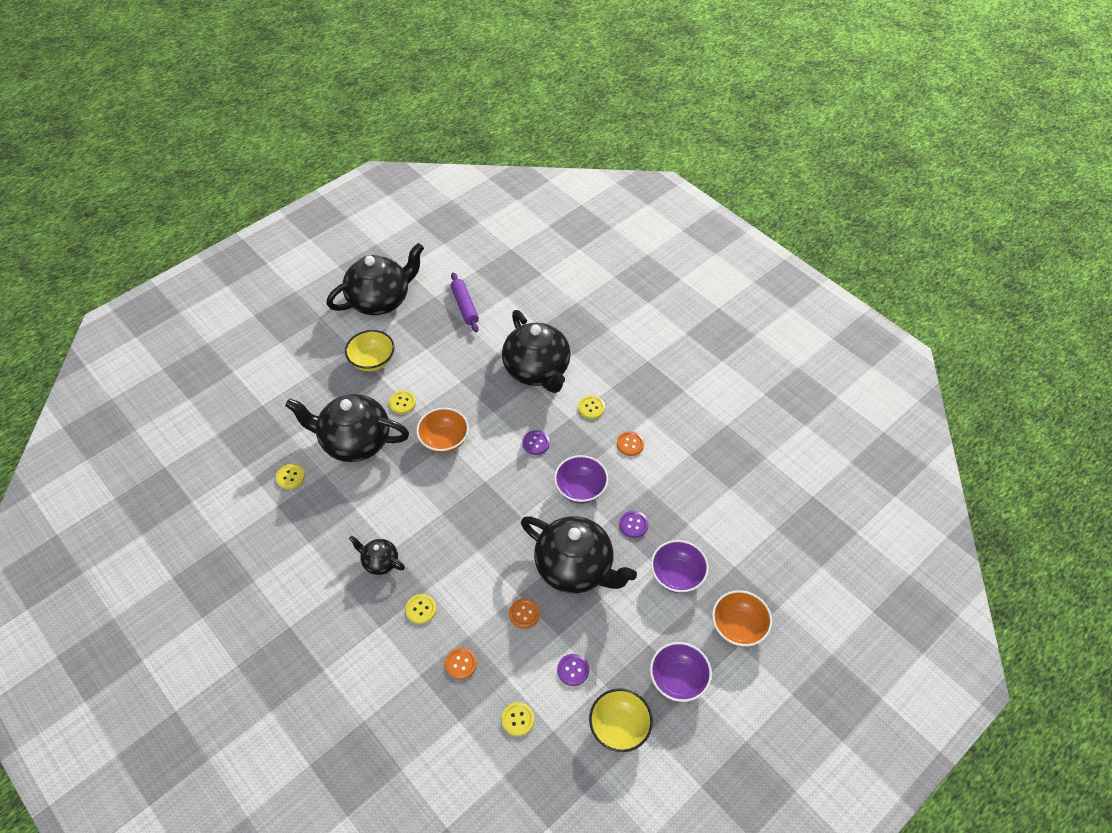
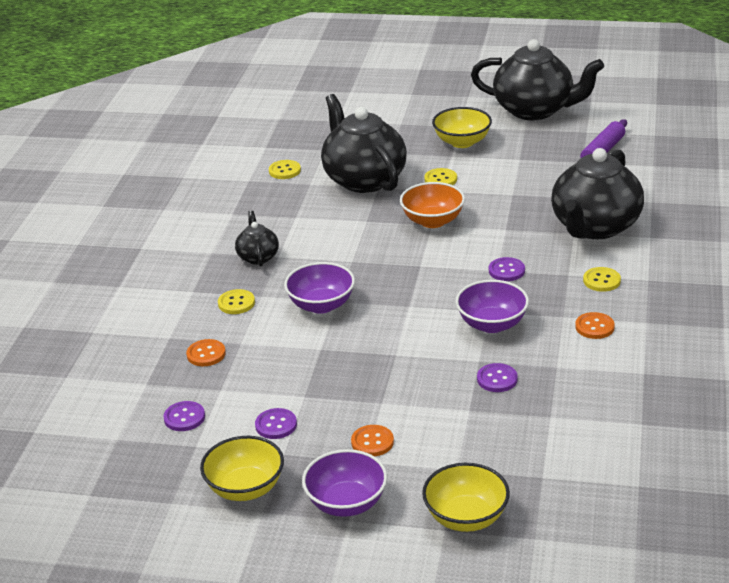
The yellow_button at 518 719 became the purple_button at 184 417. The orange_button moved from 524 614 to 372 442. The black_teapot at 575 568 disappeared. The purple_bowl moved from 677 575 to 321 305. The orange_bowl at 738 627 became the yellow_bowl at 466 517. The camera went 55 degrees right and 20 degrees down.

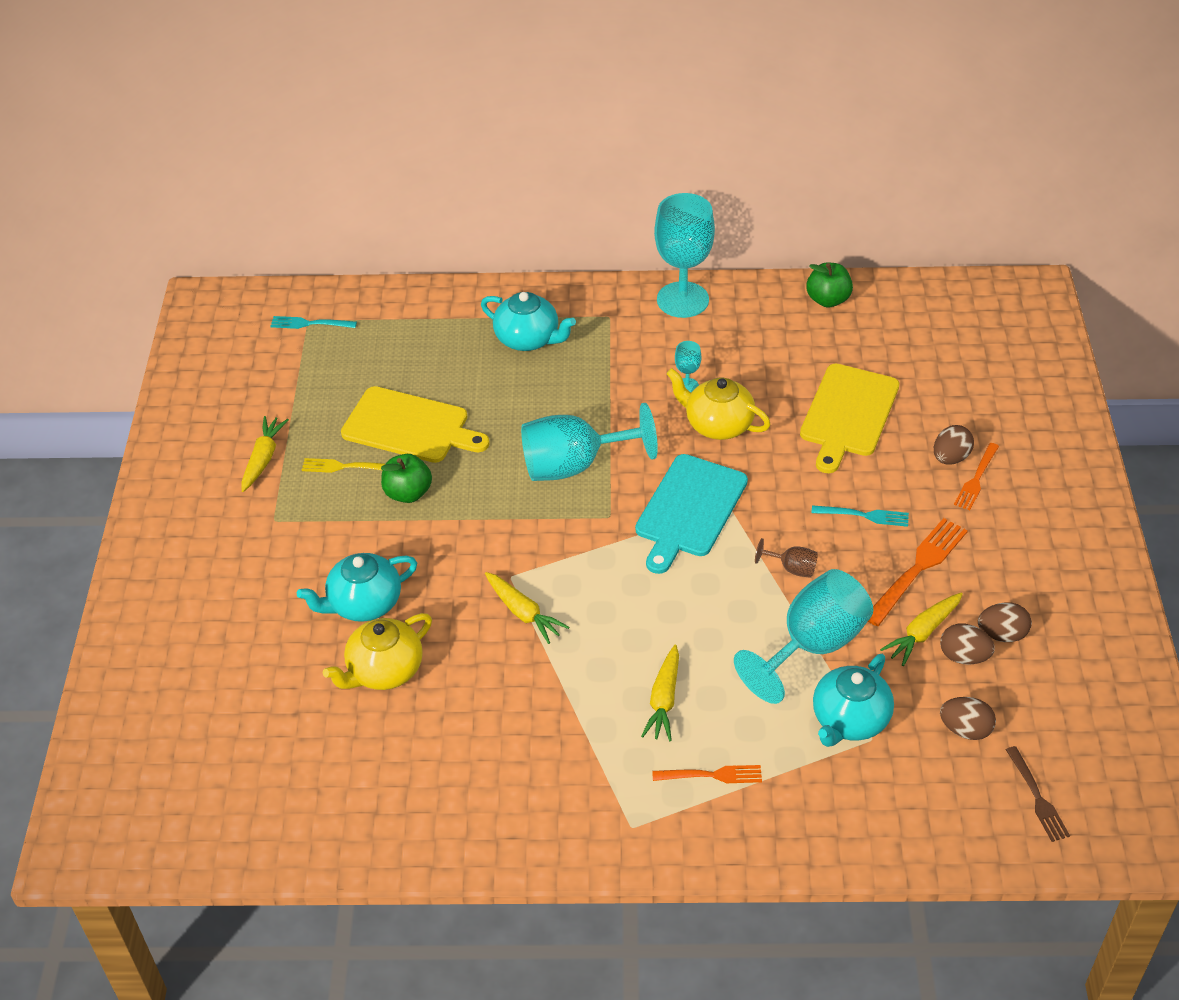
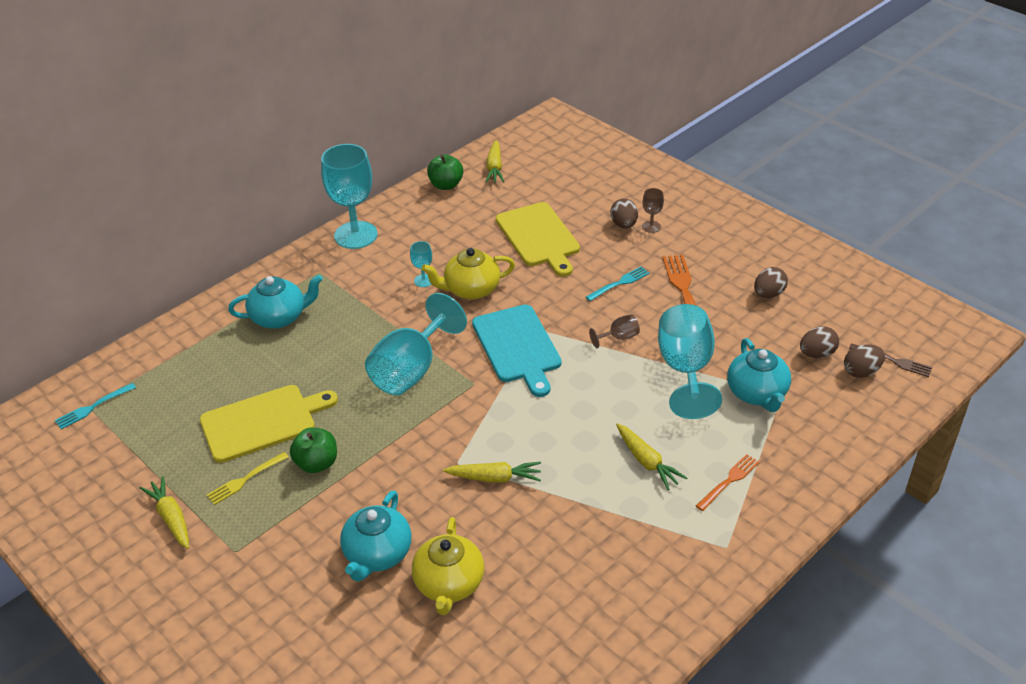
The yellow_carrot moved from 922 633 to 494 168. The brown_egg moved from 963 656 to 861 372. The orange_fork at 976 479 was replaced by the brown_goblet at 651 227. The camera went 45 degrees left and 5 degrees down.

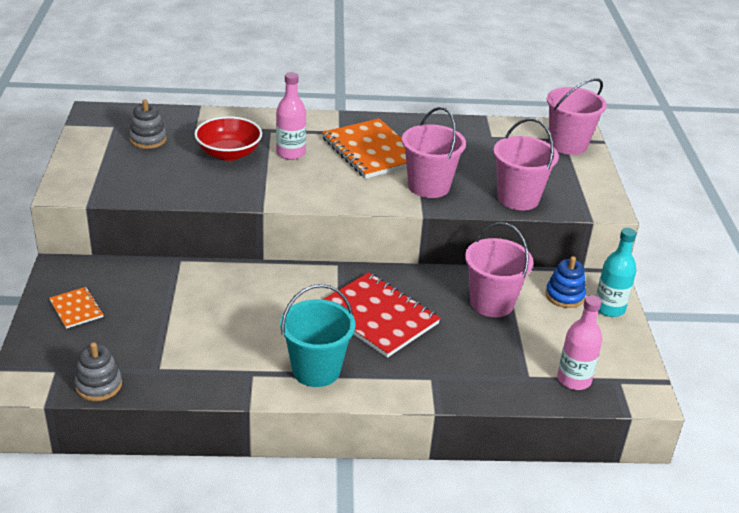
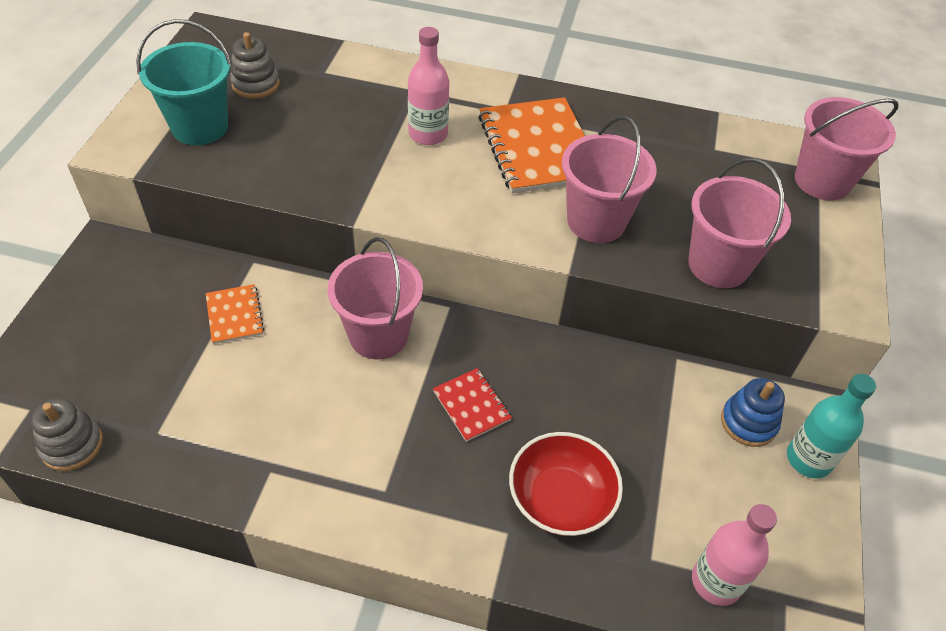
The orange_notebook moved from 76 309 to 234 315. The red_bowl moved from 229 153 to 560 499. The turquoise_bucket moved from 316 370 to 200 127. The red_notebook at 377 316 changed to 0.49 times the size. The pink_bucket moved from 491 303 to 378 335. The camera went 15 degrees right and 15 degrees up.

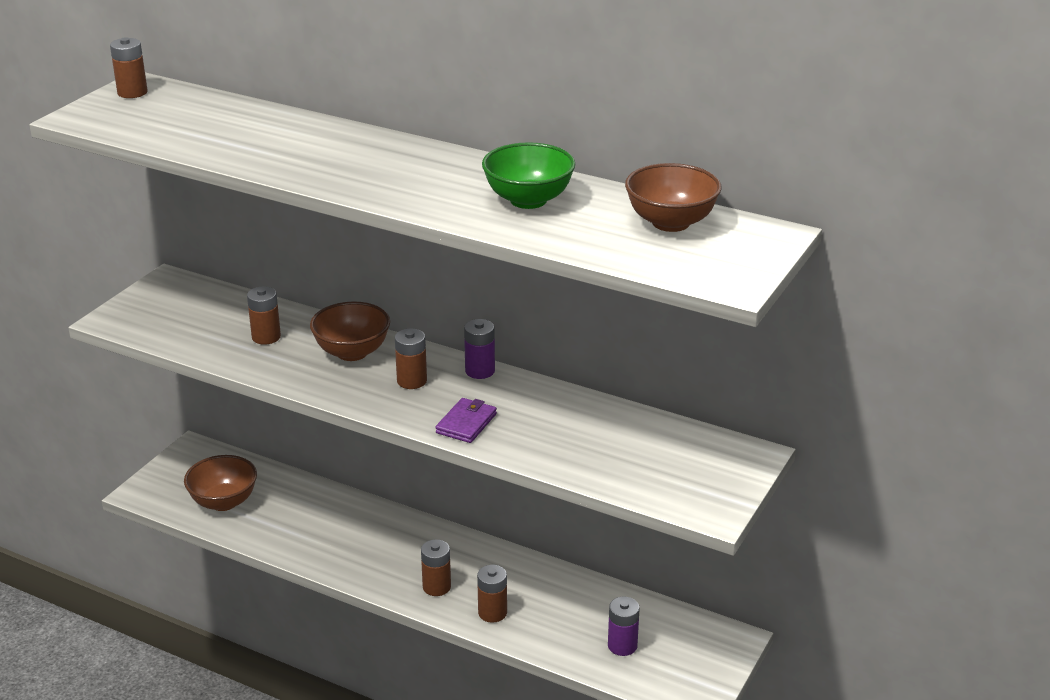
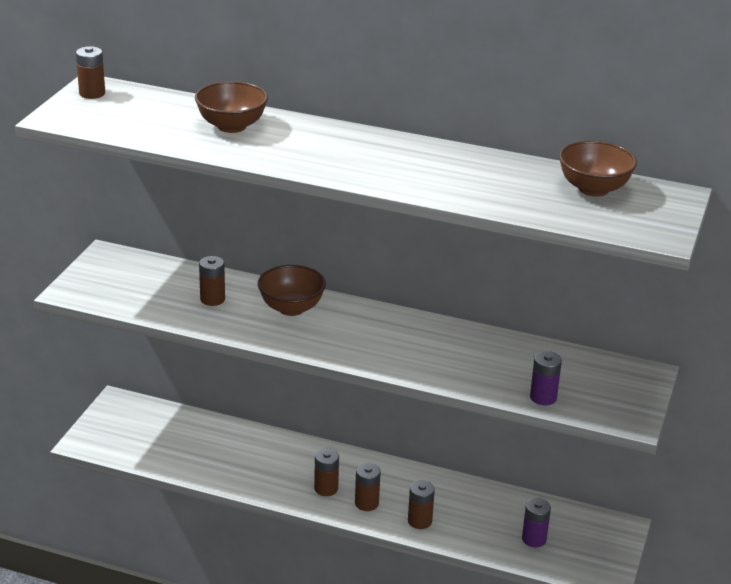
The brown_bowl moved from 223 502 to 231 126. The brown_battery moved from 412 381 to 326 488. The purple_wallet at 466 423 disappeared. The purple_battery moved from 480 371 to 543 397. The green_bowl at 528 200 disappeared. The camera went 10 degrees left and 0 degrees up.

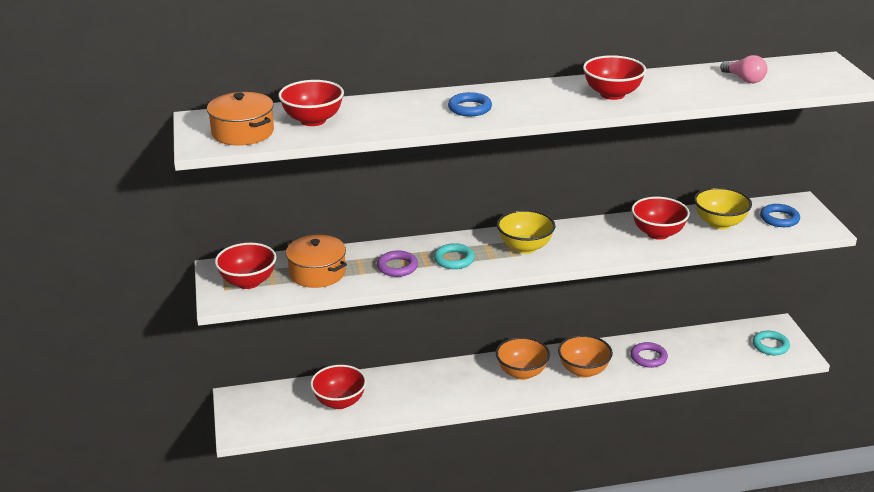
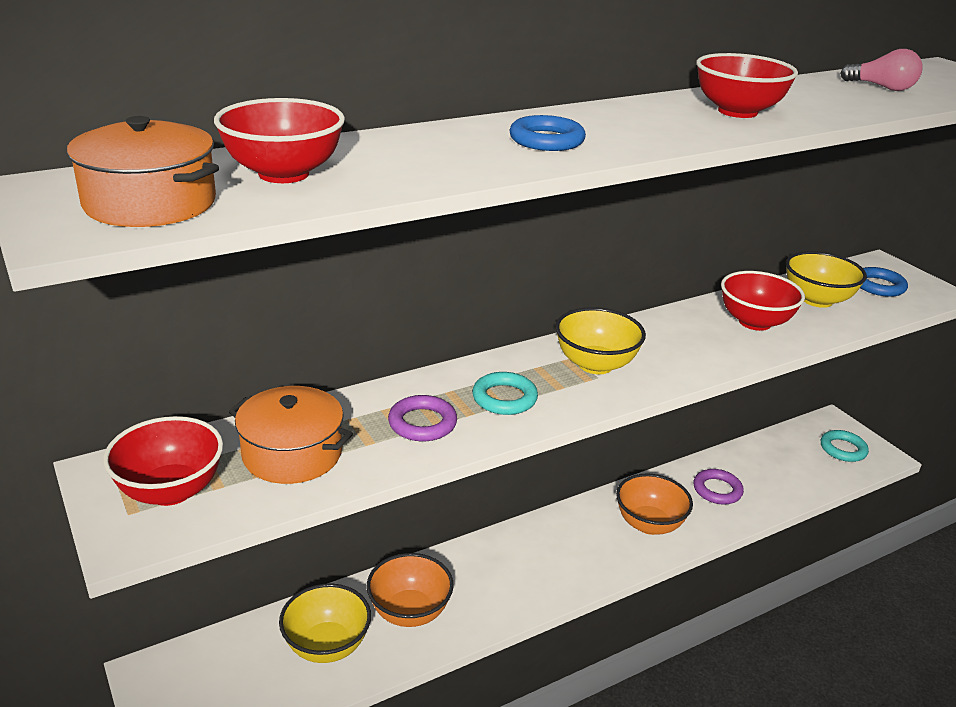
The red_bowl at 339 402 became the yellow_bowl at 327 645. The orange_bowl moved from 522 373 to 409 612. The camera went 20 degrees left and 0 degrees up.

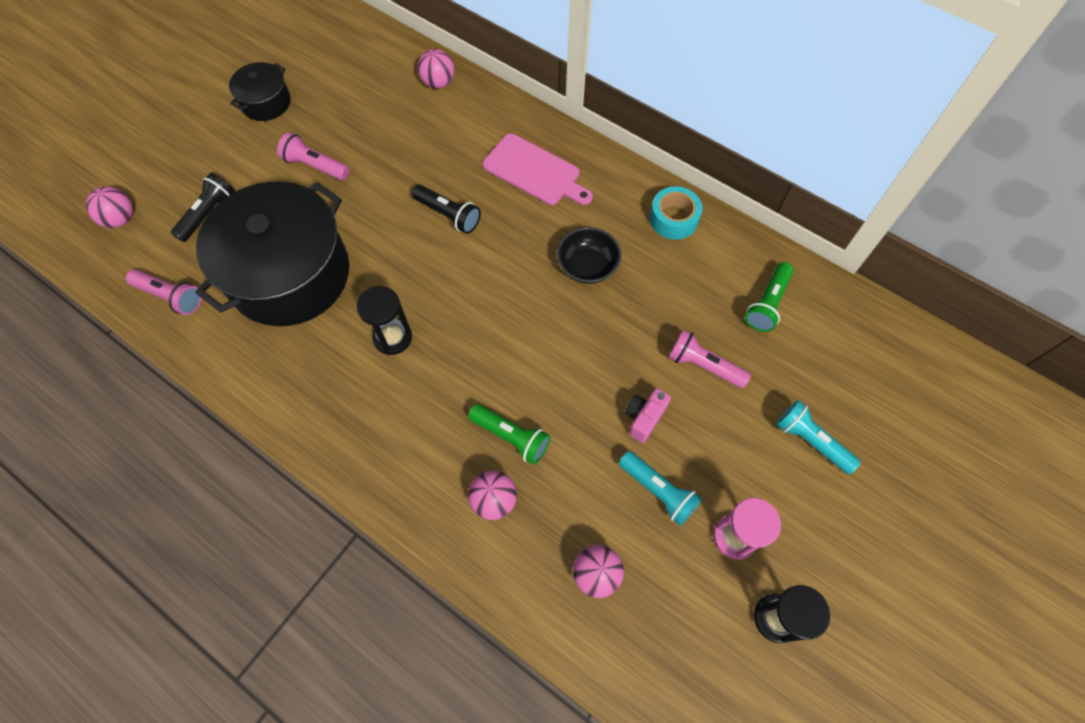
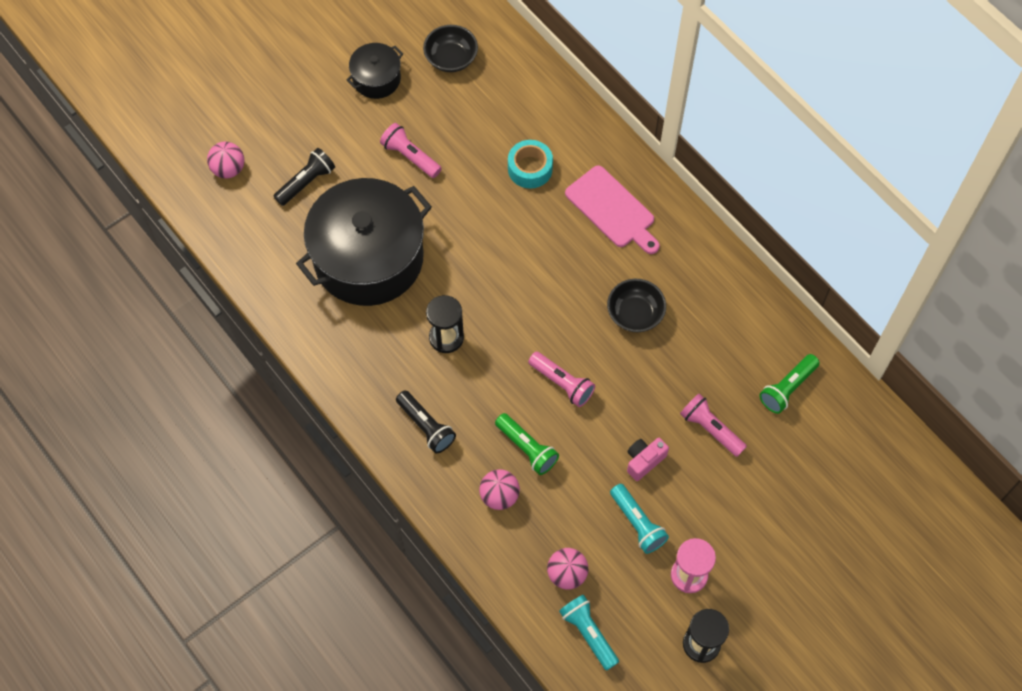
The pink_flashlight moved from 171 296 to 562 383. The black_flashlight moved from 448 215 to 426 426. The pink_ball at 438 83 disappeared. The turquoise_tape moved from 673 219 to 530 169. The turquoise_flashlight moved from 810 441 to 588 633. The black_bowl at 451 58 appeared. The camera went 15 degrees right and 0 degrees up.

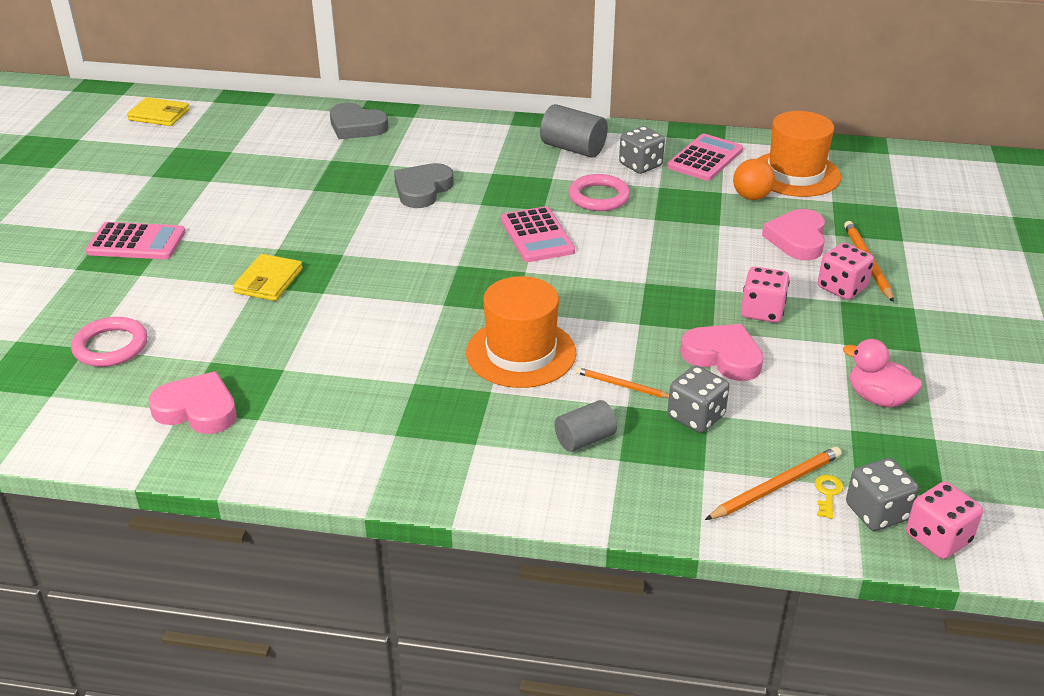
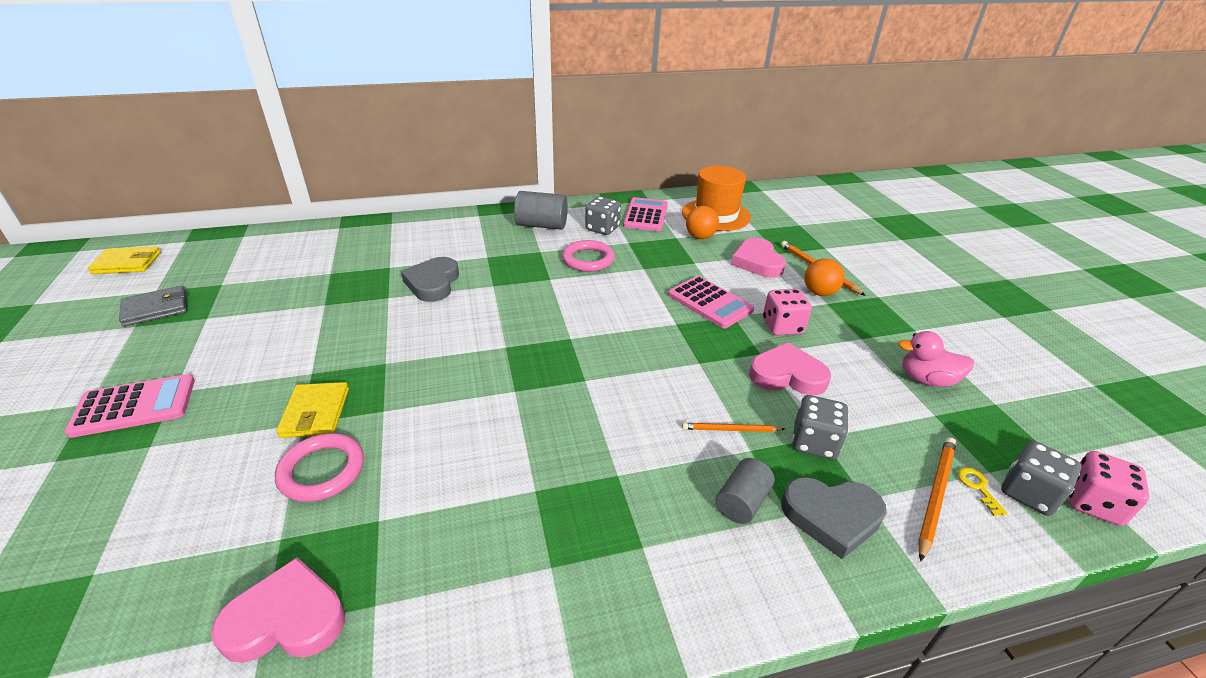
The pink_ring moved from 111 346 to 322 470. The grey_heart moved from 356 126 to 831 517. The orange_hat at 521 353 disappeared. The pink_calculator moved from 537 235 to 710 302. The pink_dice at 842 288 was replaced by the orange_ball at 819 293. The grey_wallet at 156 309 appeared. The camera went 25 degrees left and 0 degrees up.

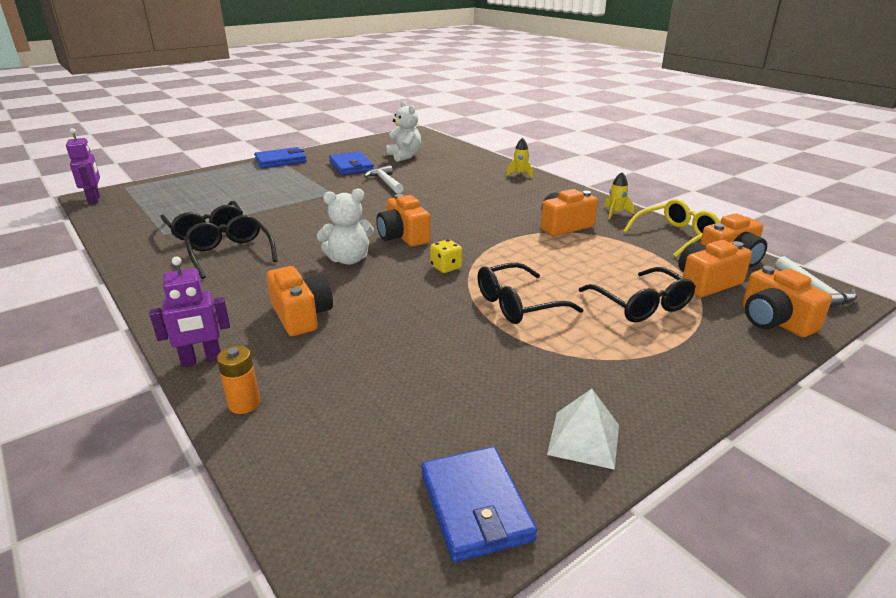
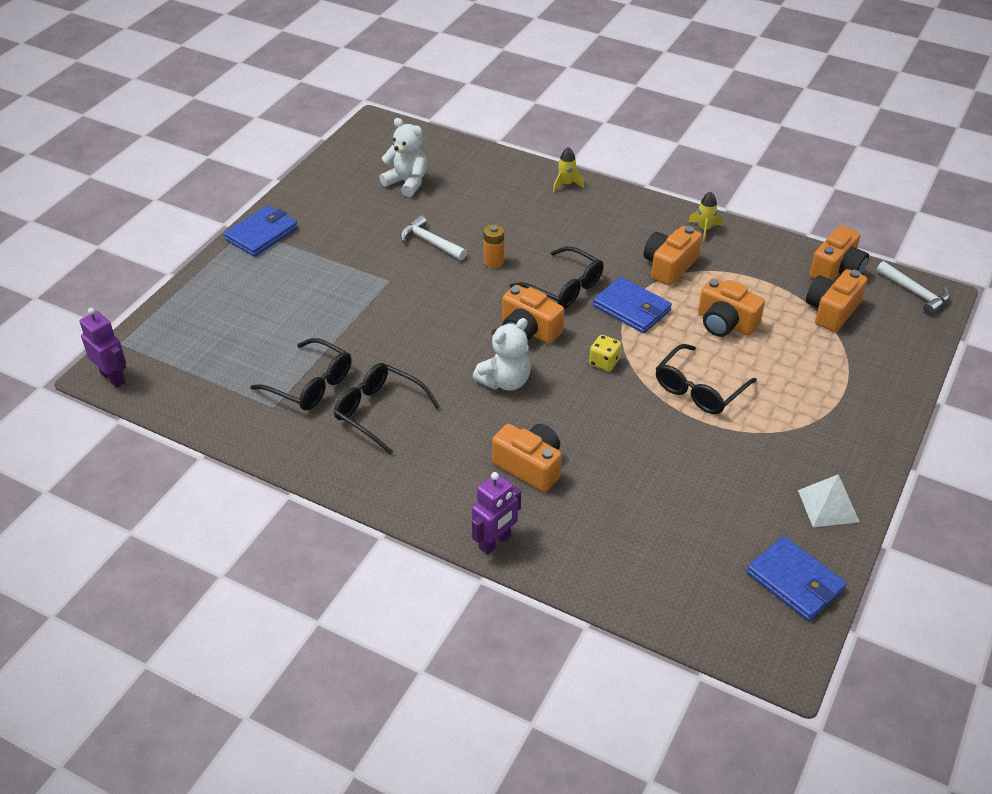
The orange_battery moved from 244 404 to 493 262. The blue_wallet moved from 351 166 to 632 308. The black_glasses moved from 641 305 to 564 287. The yellow_glasses at 676 236 disappeared. The orange_camera moved from 774 321 to 725 323. The camera went 25 degrees left and 15 degrees up.

